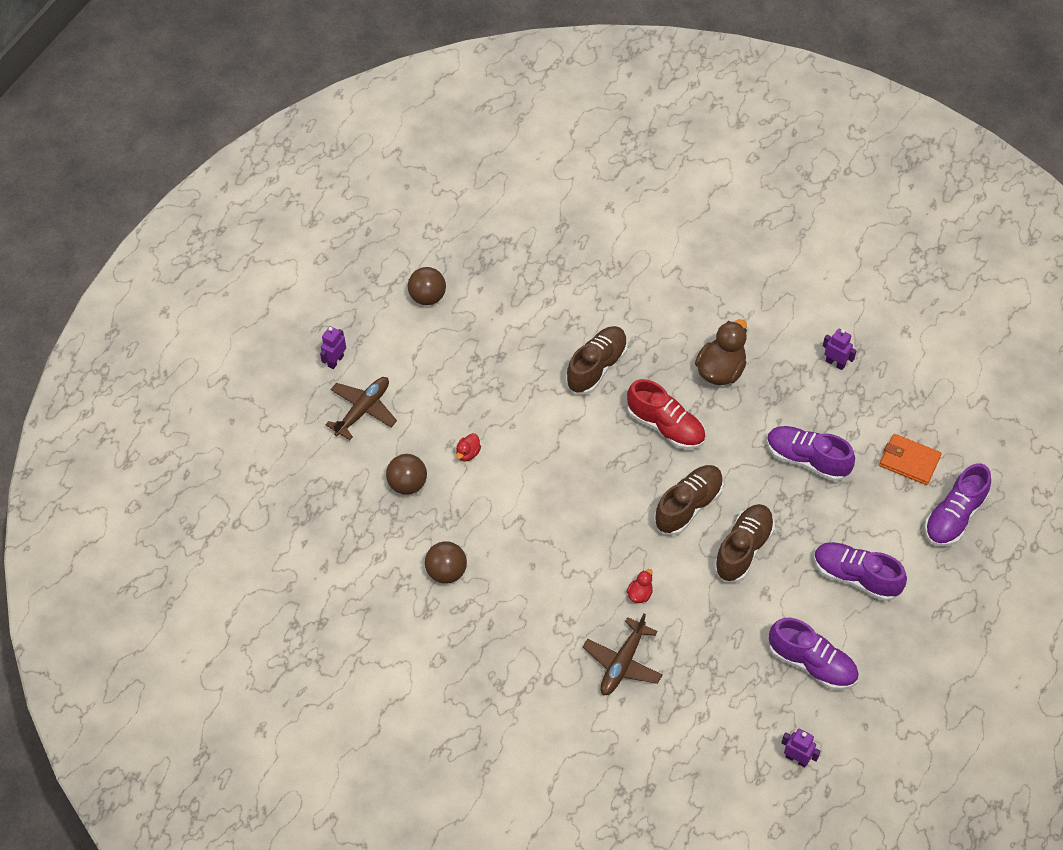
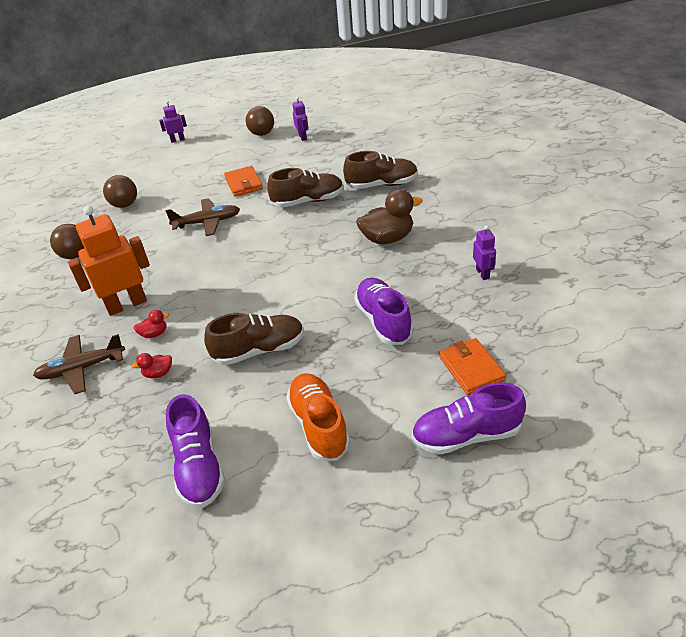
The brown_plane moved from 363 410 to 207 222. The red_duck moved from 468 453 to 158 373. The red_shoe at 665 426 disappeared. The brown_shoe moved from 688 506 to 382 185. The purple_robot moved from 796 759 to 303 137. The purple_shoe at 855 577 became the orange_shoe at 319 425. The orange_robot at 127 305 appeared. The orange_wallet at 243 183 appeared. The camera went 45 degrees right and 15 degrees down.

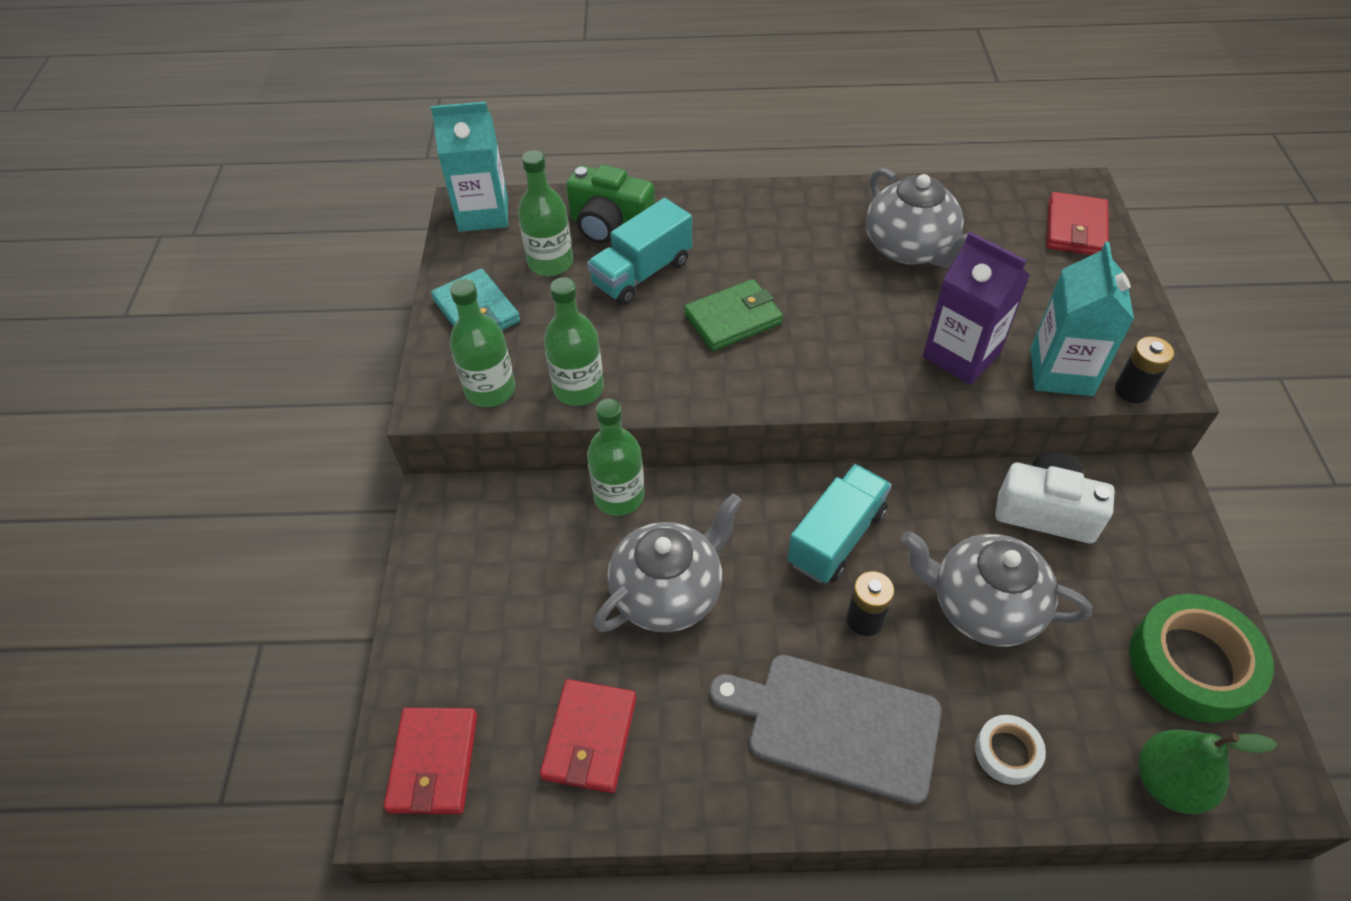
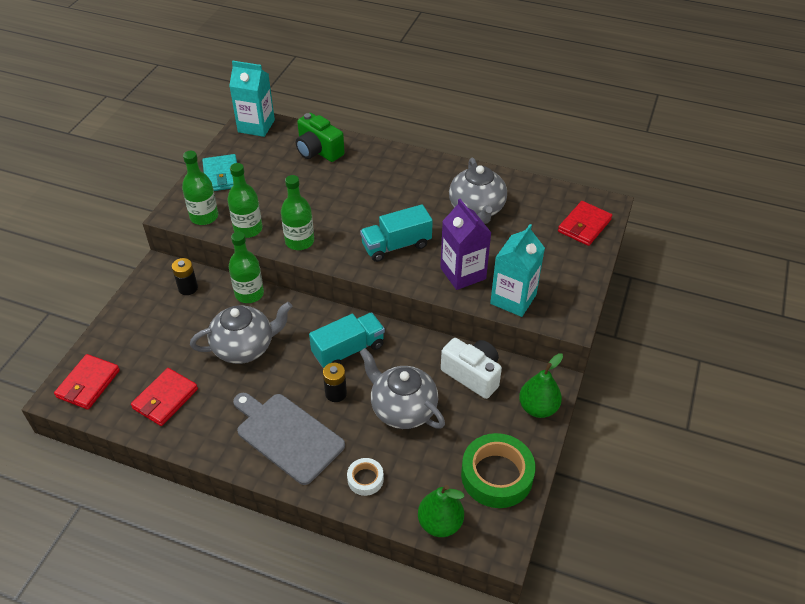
The green_bottle moved from 550 263 to 299 241. The turquoise_truck moved from 642 273 to 396 245. The green_wallet at 733 319 disappeared. The black_battery moved from 1132 390 to 188 288. The green_pear at 538 408 appeared. The camera went 20 degrees right and 5 degrees down.

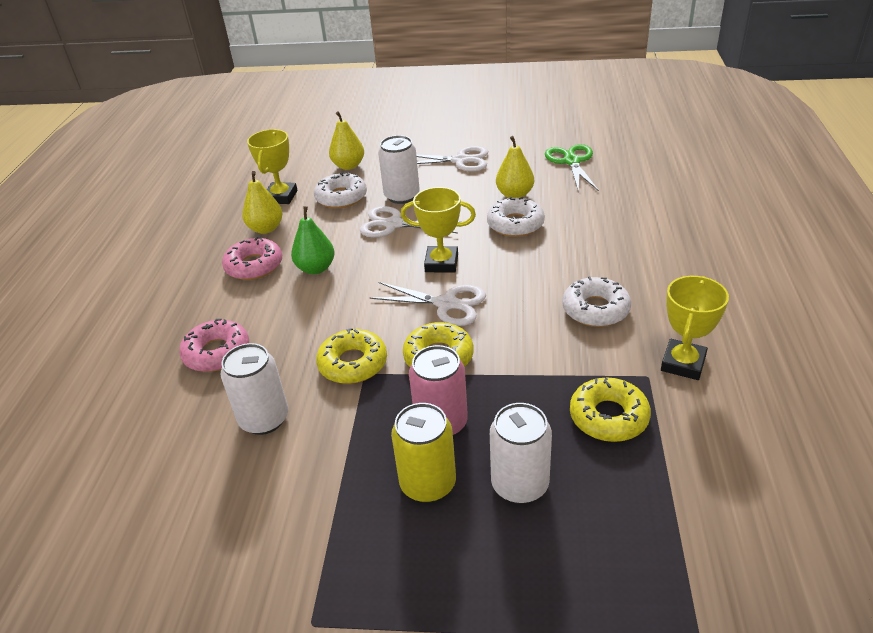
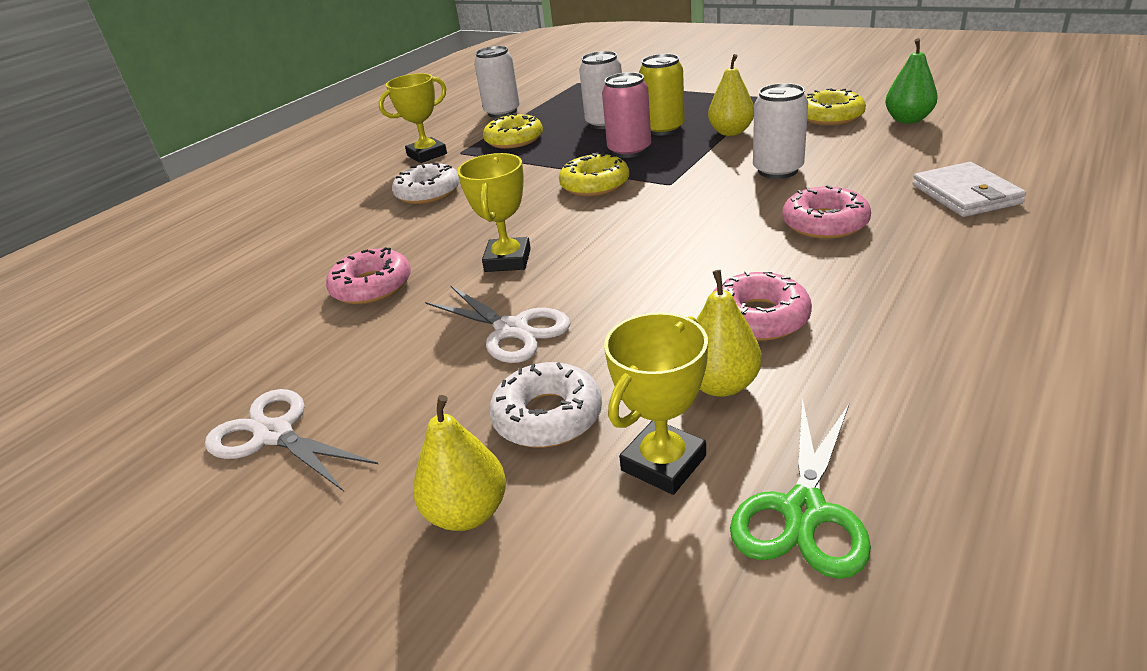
The green_pear moved from 316 268 to 908 120. The yellow_donut moved from 353 363 to 830 117. The white_scissors at 446 304 disappeared. The white_can moved from 402 196 to 502 112. The yellow_trophy at 441 263 turned 60 degrees clockwise. The white_donut at 515 224 became the pink_donut at 372 286. The yellow_pear moved from 514 195 to 731 132. The green_scissors moved from 571 161 to 804 511. The white_wallet at 965 194 appeared. The camera went 150 degrees left and 5 degrees down.

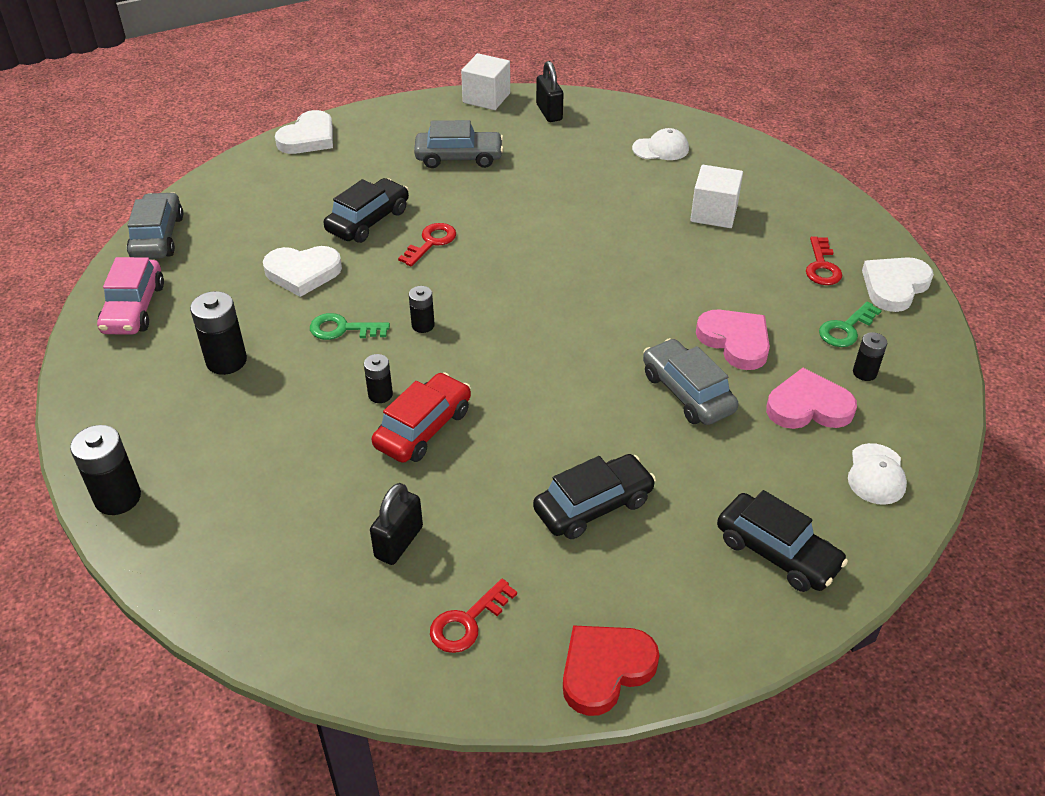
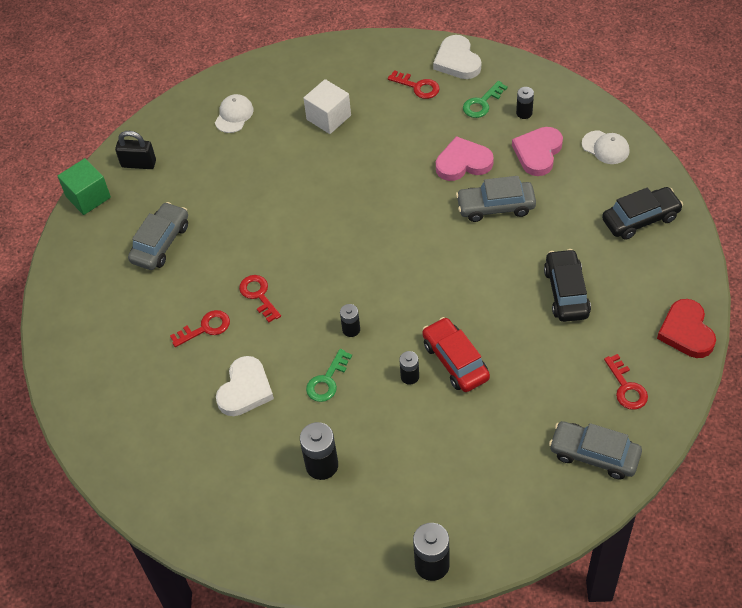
The pink_car at 134 308 disappeared. The grey_car moved from 158 237 to 594 455. The white_heart at 308 138 disappeared. The black_car at 368 221 was replaced by the red_key at 205 328. The black_padlock at 399 542 disappeared. The white_cube at 486 98 became the green_cube at 88 197. The green_key at 846 329 turned 60 degrees clockwise. The camera went 60 degrees left and 10 degrees up.

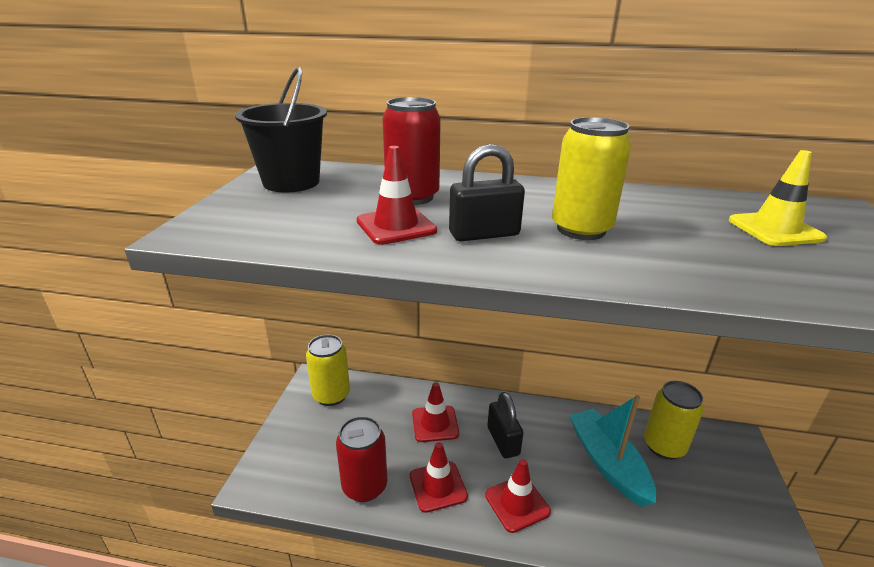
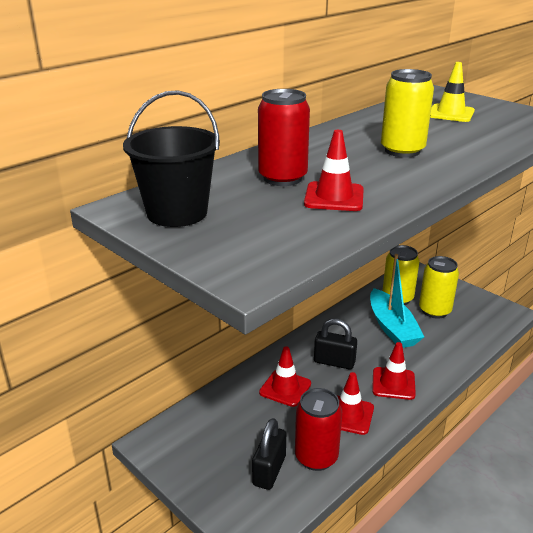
The yellow_can moved from 331 395 to 434 311. The black_padlock moved from 484 234 to 269 470. The turquoise_boat at 607 463 turned 120 degrees counterclockwise. The camera went 55 degrees left and 0 degrees up.

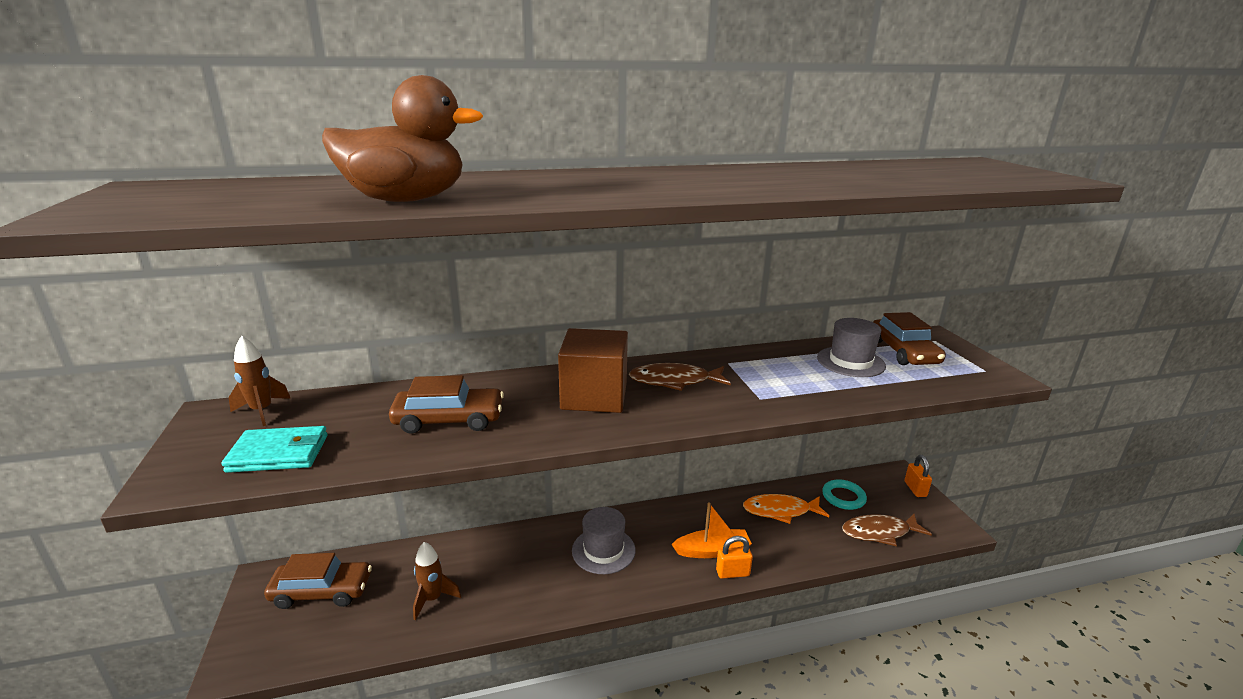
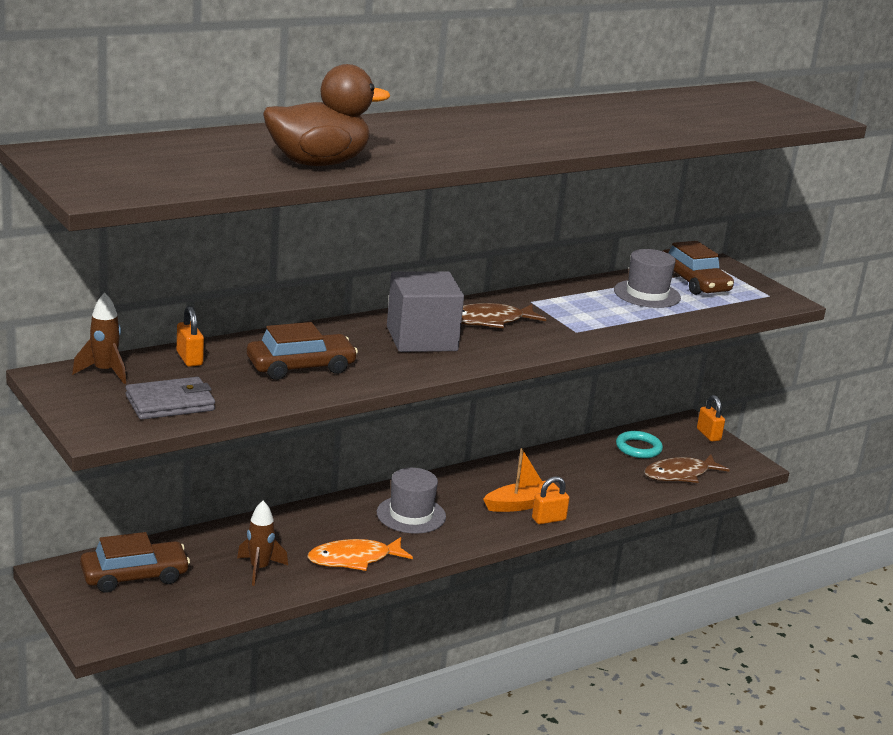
The turquoise_wallet at 279 453 became the grey_wallet at 170 403. The brown_cube at 594 396 became the grey_cube at 422 339. The orange_fish moved from 780 511 to 354 559. The orange_padlock at 189 359 appeared. The camera went 20 degrees left and 0 degrees up.

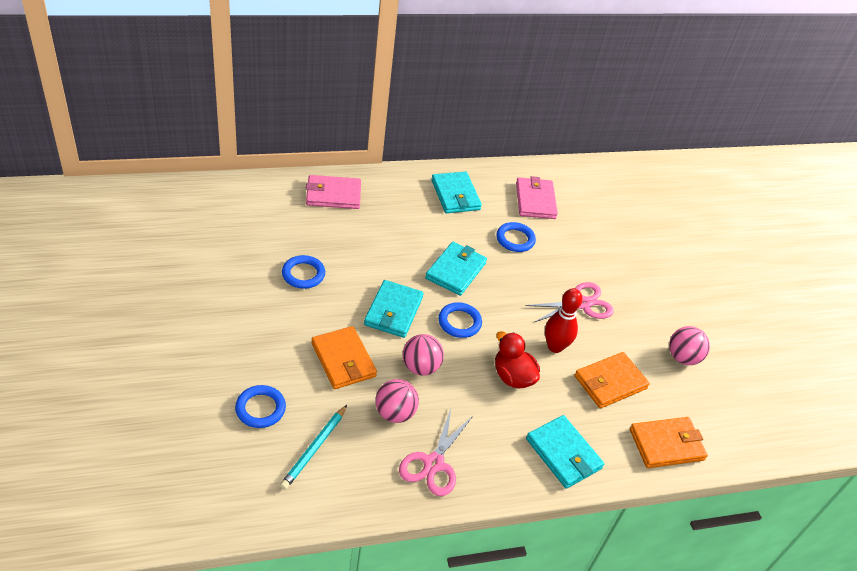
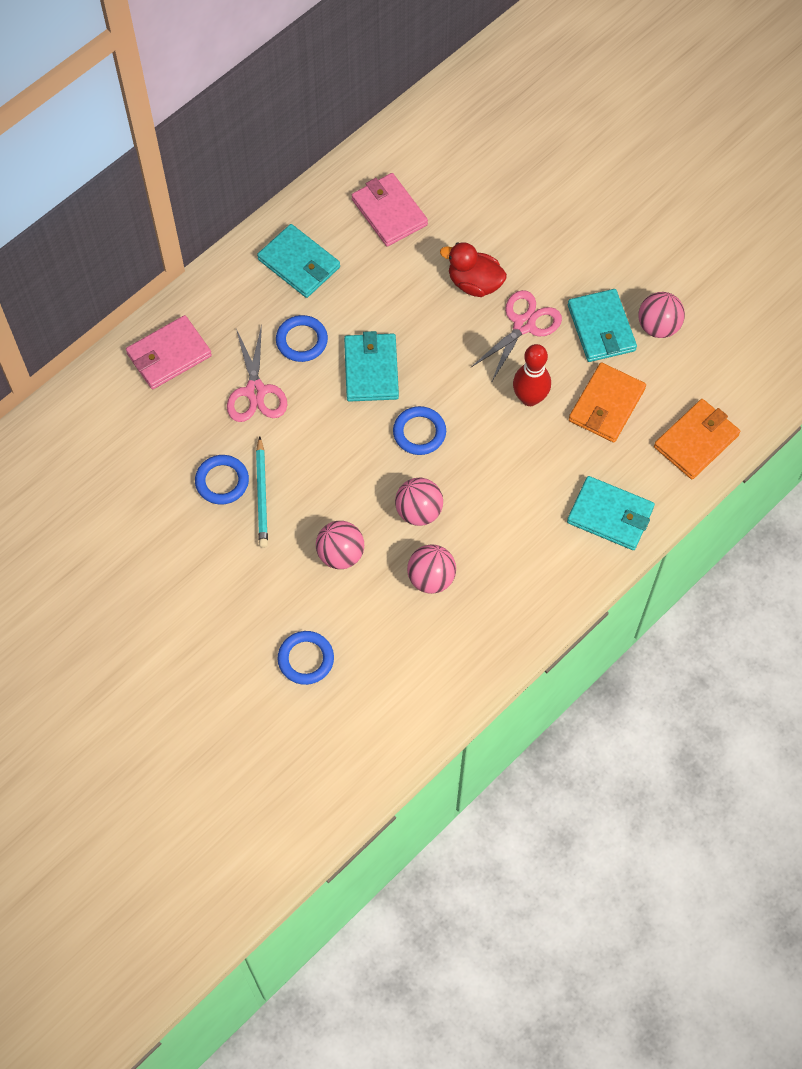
The turquoise_pencil moved from 314 449 to 262 495. The orange_wallet at 343 360 was replaced by the pink_ball at 340 554. The turquoise_wallet moved from 393 311 to 601 328. The pink_scissors moved from 433 463 to 255 391. The red_duck moved from 512 376 to 474 283. The blue_ring moved from 515 239 to 302 341. The camera went 25 degrees left and 20 degrees up.

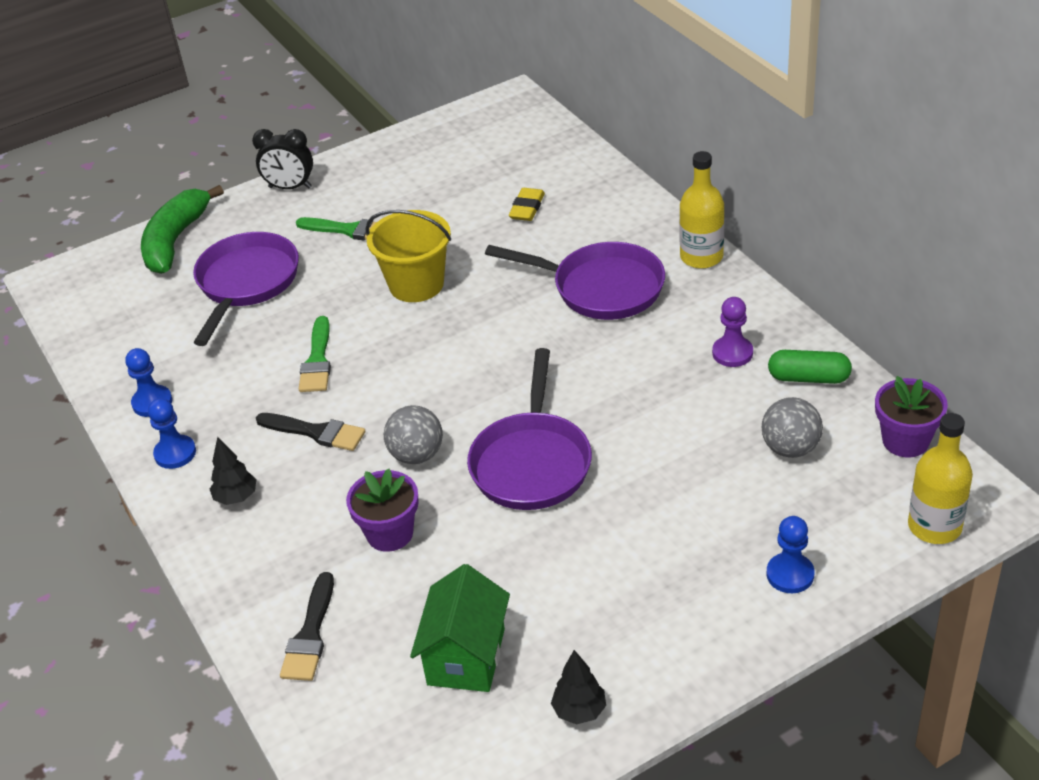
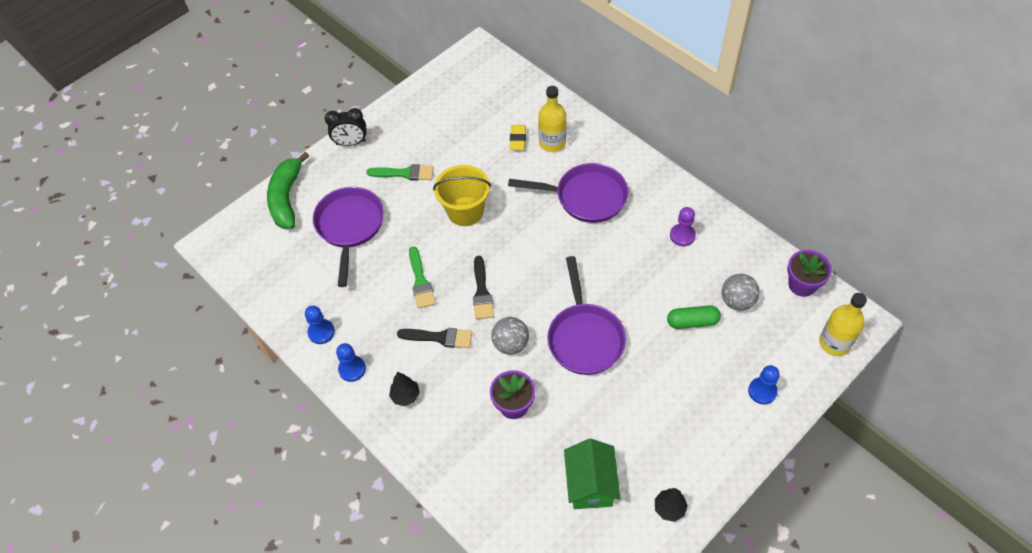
The black_brush moved from 310 634 to 482 292. The yellow_bottle moved from 701 257 to 552 143. The green_capsule moved from 808 378 to 692 322. The camera went 15 degrees left and 15 degrees up.

